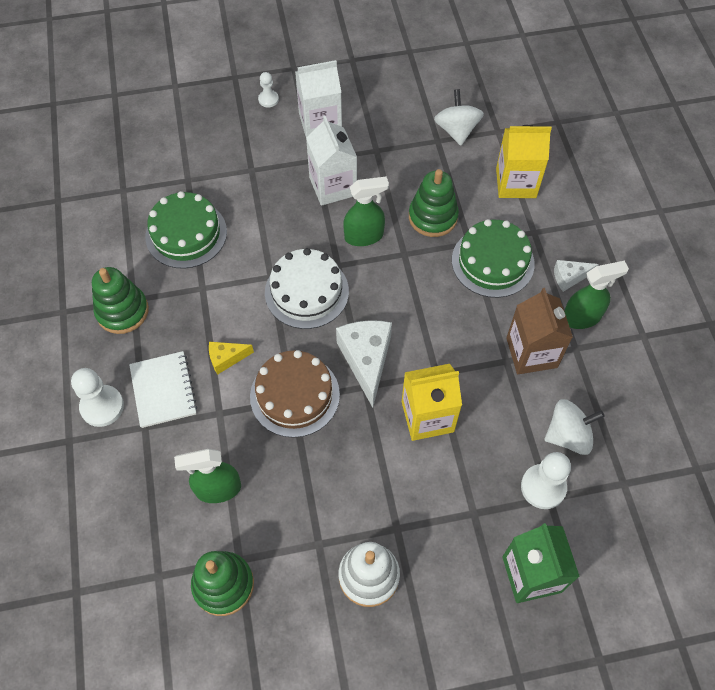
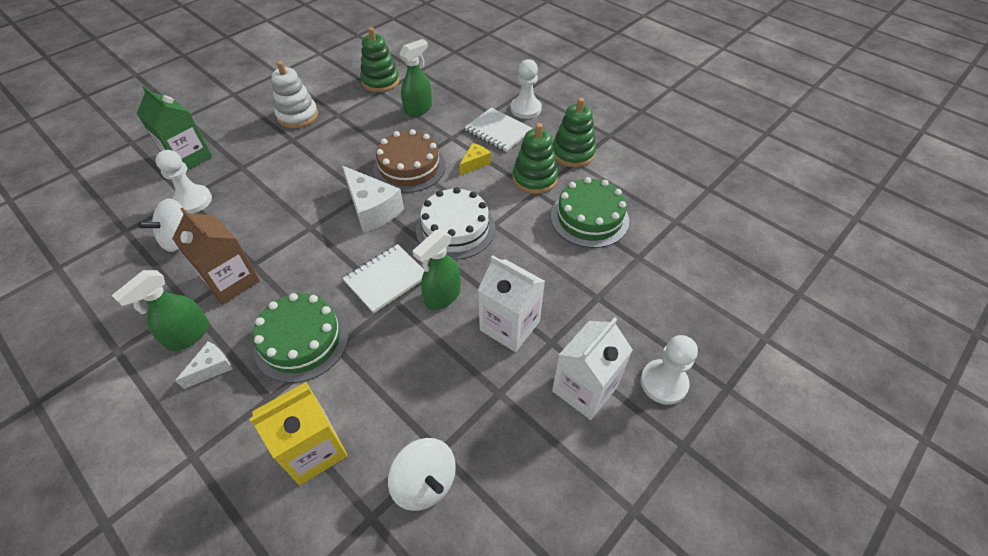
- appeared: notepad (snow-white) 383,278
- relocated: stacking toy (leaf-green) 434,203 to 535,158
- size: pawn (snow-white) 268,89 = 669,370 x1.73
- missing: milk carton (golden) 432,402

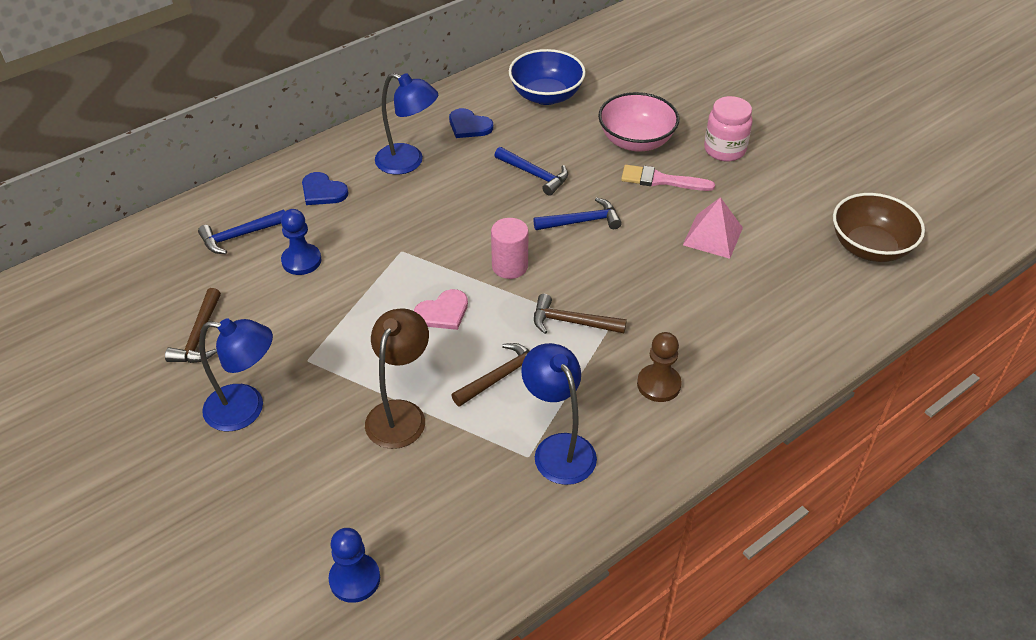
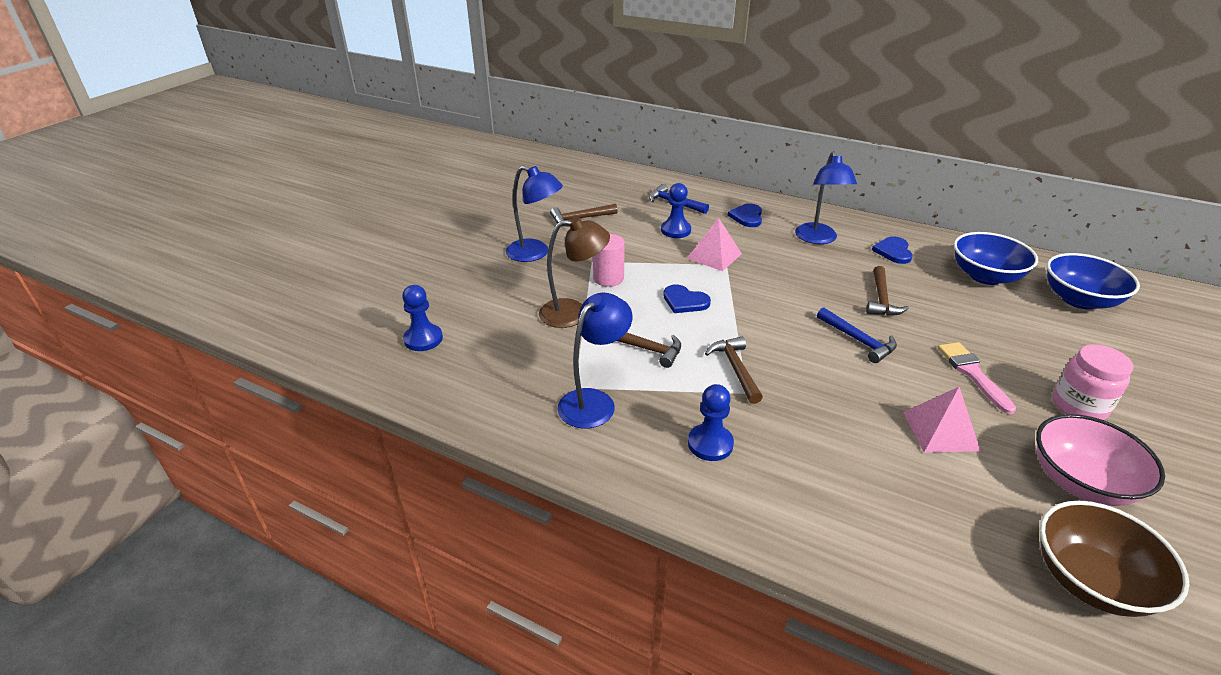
- spun: lamp (royal blue) 236,374 = 534,214 45 degrees counterclockwise
- relocated: cylinder (rosy) 509,248 to 609,260
- colour: love heart (rosy) 441,309 to love heart (royal blue) 687,298
- appeared: pyramid (rosy) 714,244
- colour: pawn (dark brown) 659,367 to pawn (royal blue) 711,422
- colour: carpenter's hammer (royal blue) 531,171 to carpenter's hammer (dark brown) 887,291
- relocated: serving bowl (rosy) 638,122 to 1100,460
- appeared: serving bowl (royal blue) 1093,281

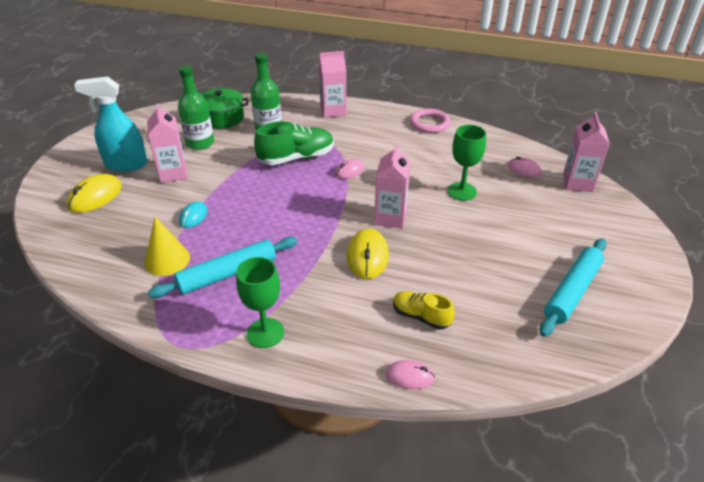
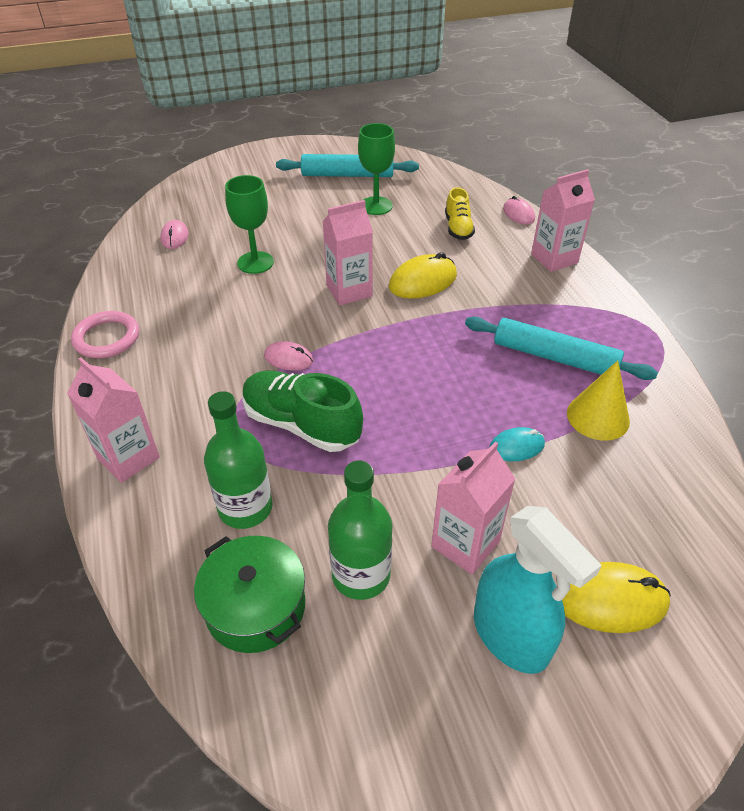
- relocated: chalice (leaf-green) 260,302 to 376,169
- relocated: milk carton (rosy) 586,152 to 563,220

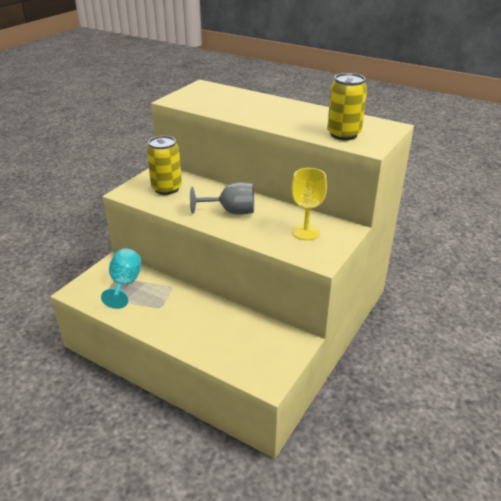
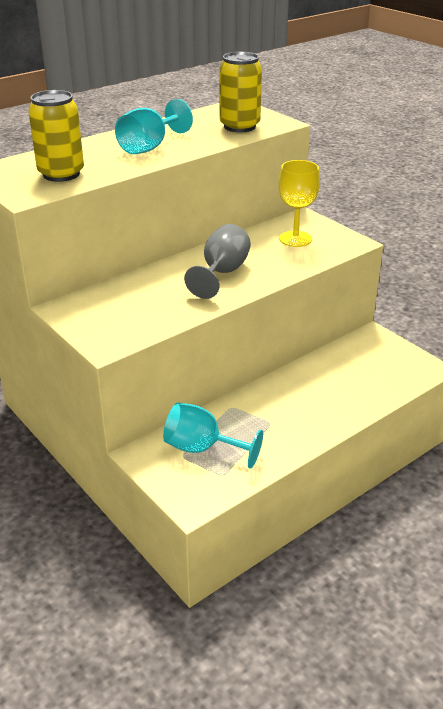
- relocated: tin (golden) 164,165 to 56,136
- appeared: chalice (aqua) 154,126

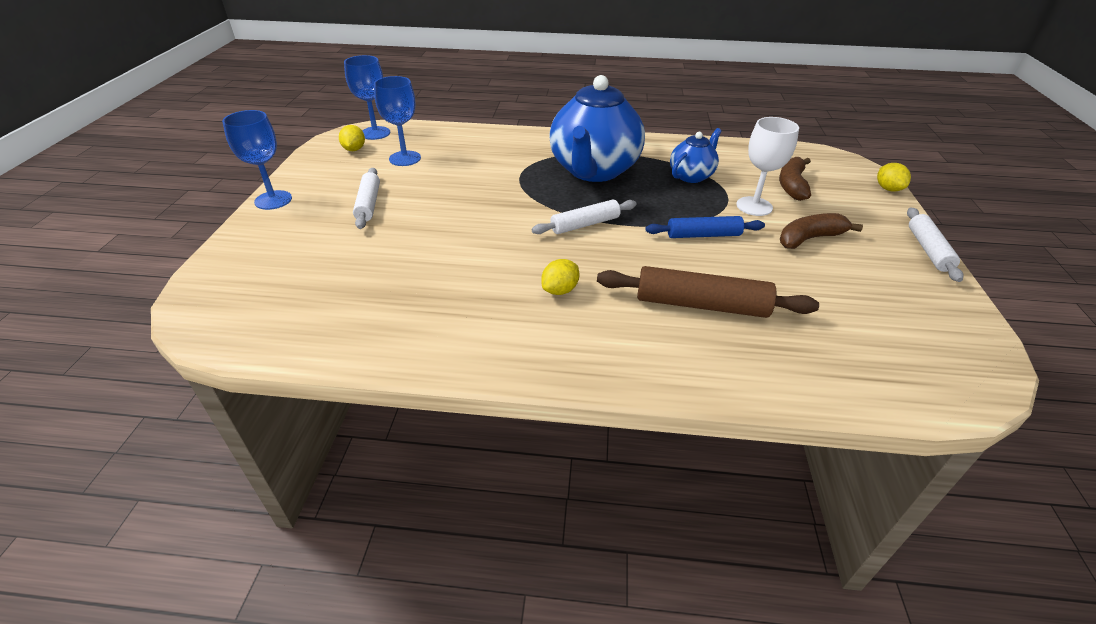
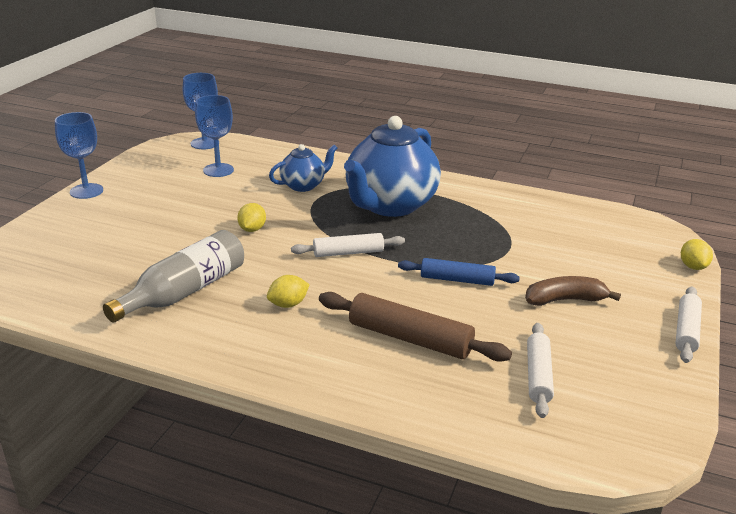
- appeared: drink bottle (grey) 173,276
- relocated: toy lemon (golden) 352,138 to 251,217
- relocated: tea pot (royal blue) 696,155 to 303,168
- relocated: rolling pin (snow-white) 366,198 to 540,370
- missing: chalice (snow-white) 767,166
- missing: banana (dark brown) 795,179

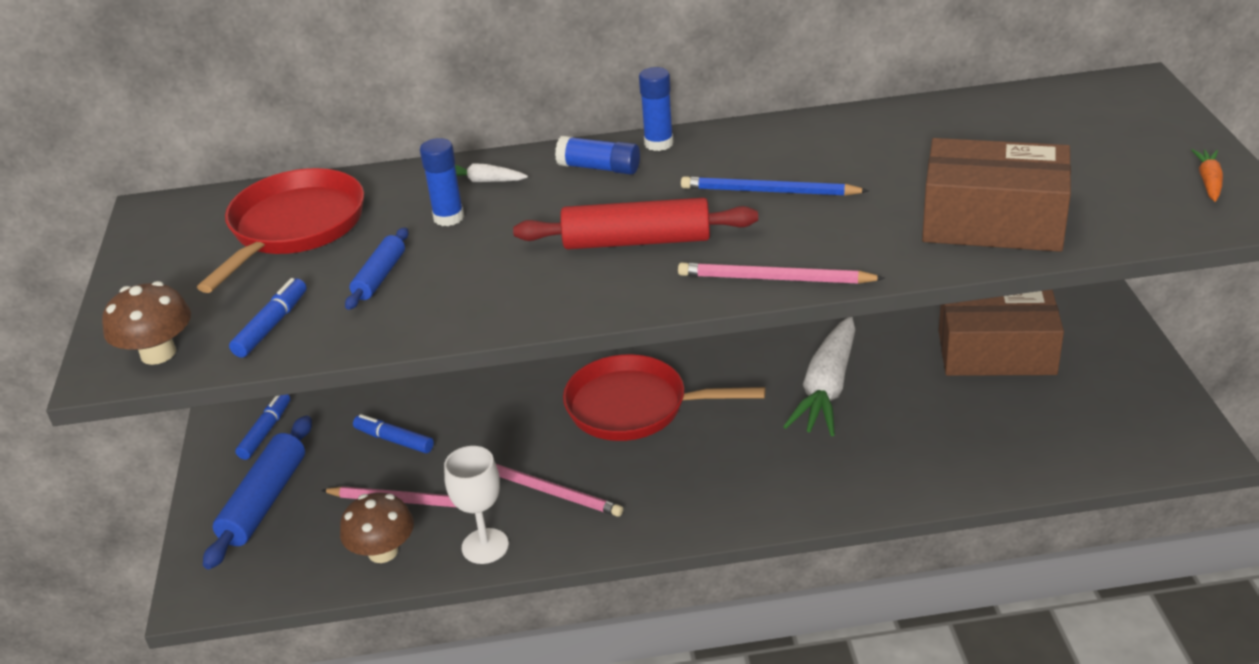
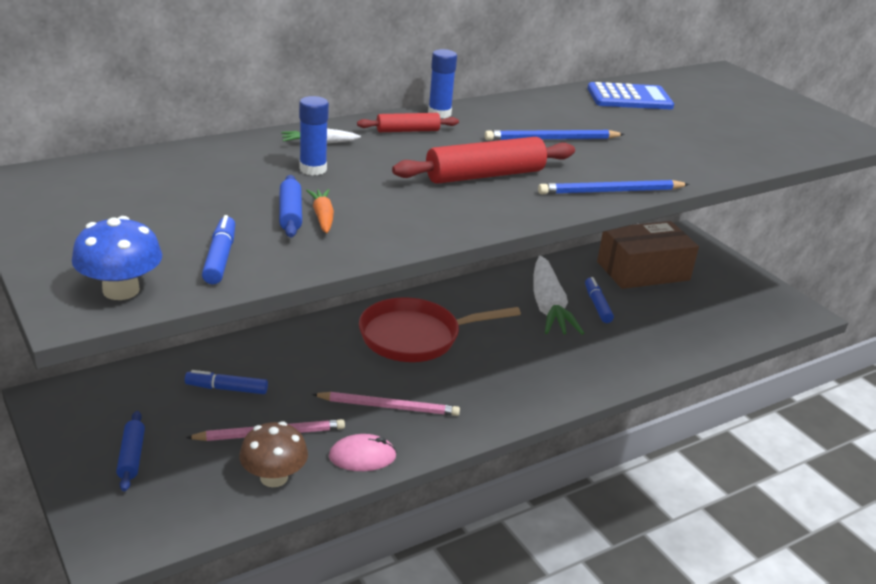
- colour: toadstool (dark brown) 146,323 to toadstool (royal blue) 117,258
- size: rolling pin (royal blue) 257,492 = 130,451 x0.56
- relocated: toy carrot (bright orange) 1207,175 to 320,211
- exchanged: chalice (snow-white) 476,505 to PC mouse (rosy) 363,452
- exchanged: stick of glue (royal blue) 597,155 to rolling pin (red) 408,122
- colour: pencil (rosy) 781,273 to pencil (royal blue) 613,187
- relocated: marker (royal blue) 262,427 to 599,300
- appeared: pocket calculator (royal blue) 630,95
- missing: skillet (red) 280,230
- missing: box (dark brown) 996,195

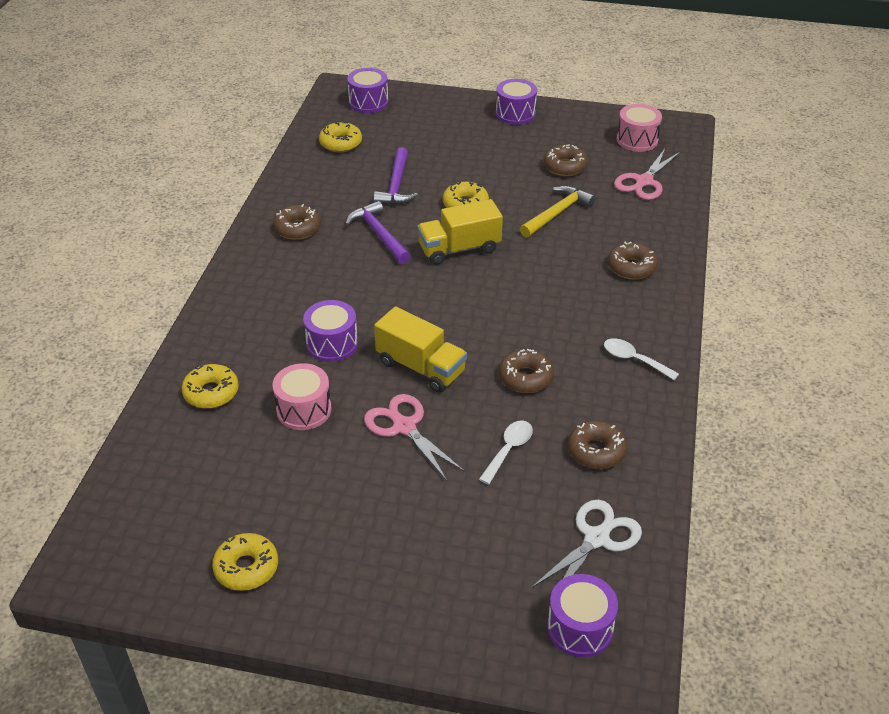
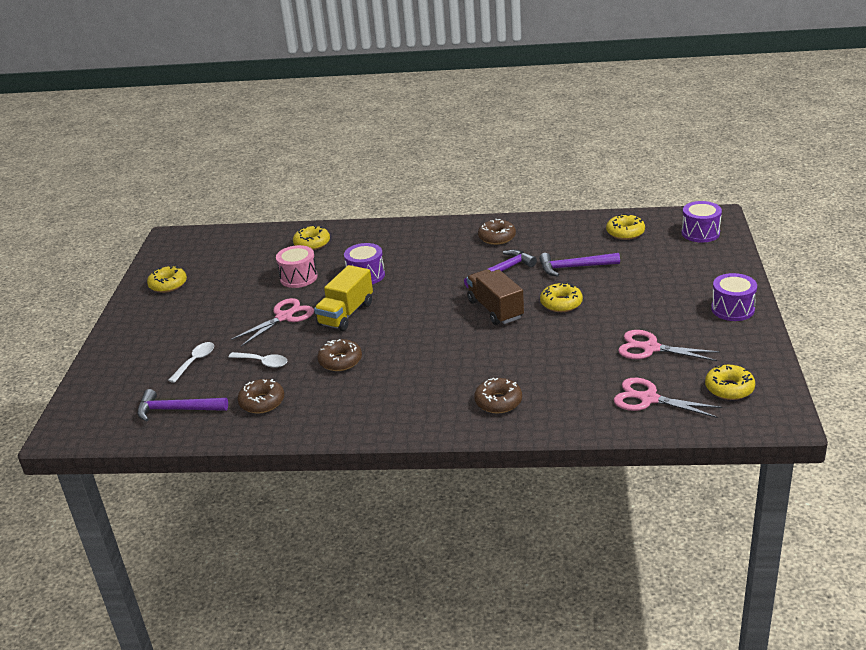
- exchanged: pair of scissors (snow-white) 586,544 to carpenter's hammer (royal purple) 182,405
- relocated: tablespoon (snow-white) 641,359 to 191,362
- colour: truck (golden) 460,232 to truck (dark brown) 495,297
- exchanged: doughnut (dark brown) 565,160 to pair of scissors (rosy) 669,345
- exchanged: toy drum (rosy) 639,128 to doughnut (golden) 730,382
- missing: carpenter's hammer (golden) 558,211
- missing: toy drum (royal purple) 582,616

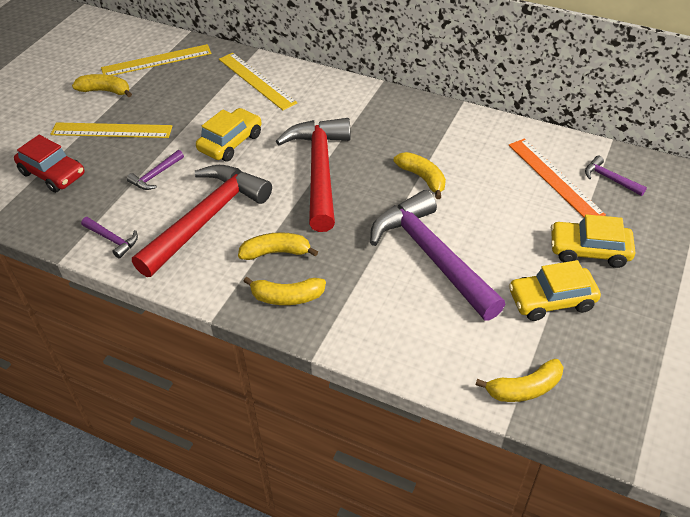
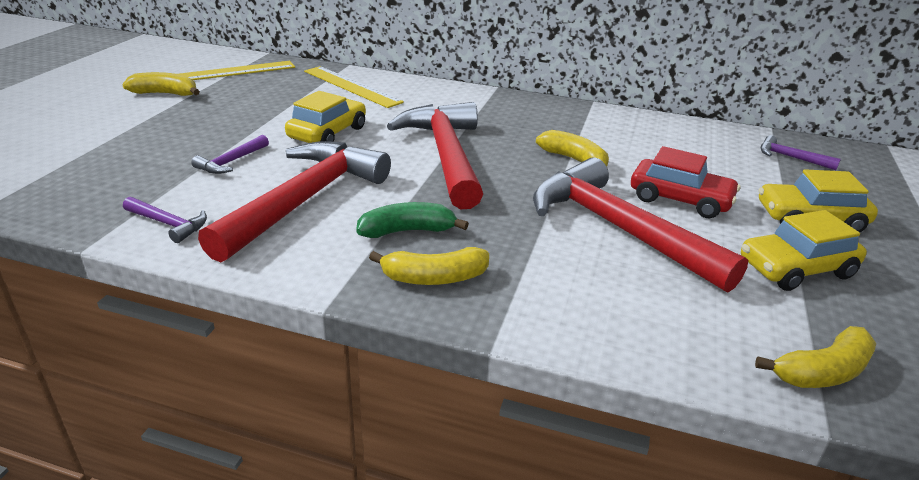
- colour: banana (golden) 278,246 to banana (leaf-green) 412,220
- colour: carpenter's hammer (royal purple) 437,255 to carpenter's hammer (red) 640,225
- relocated: toy car (red) 49,164 to 685,182
- missing: ruler (golden) 111,130
- missing: ruler (bright orange) 557,178

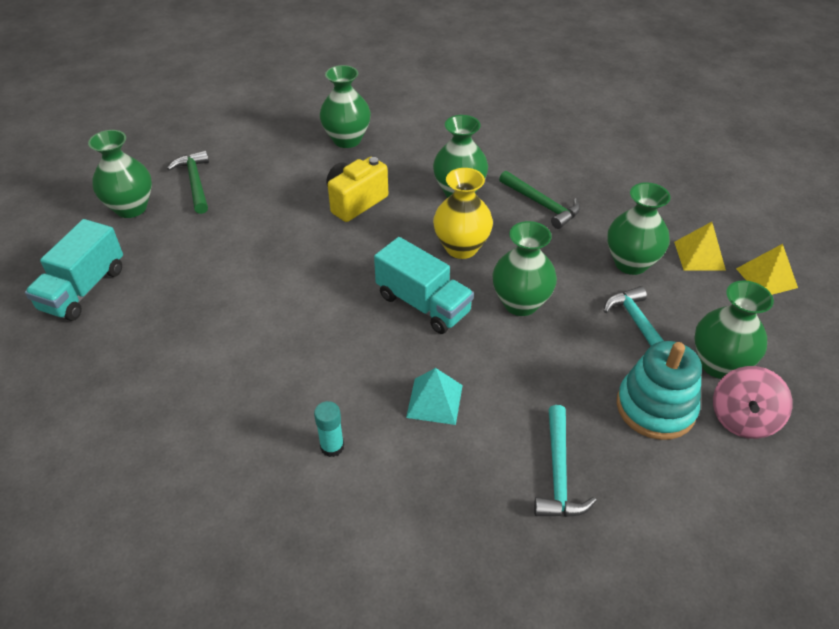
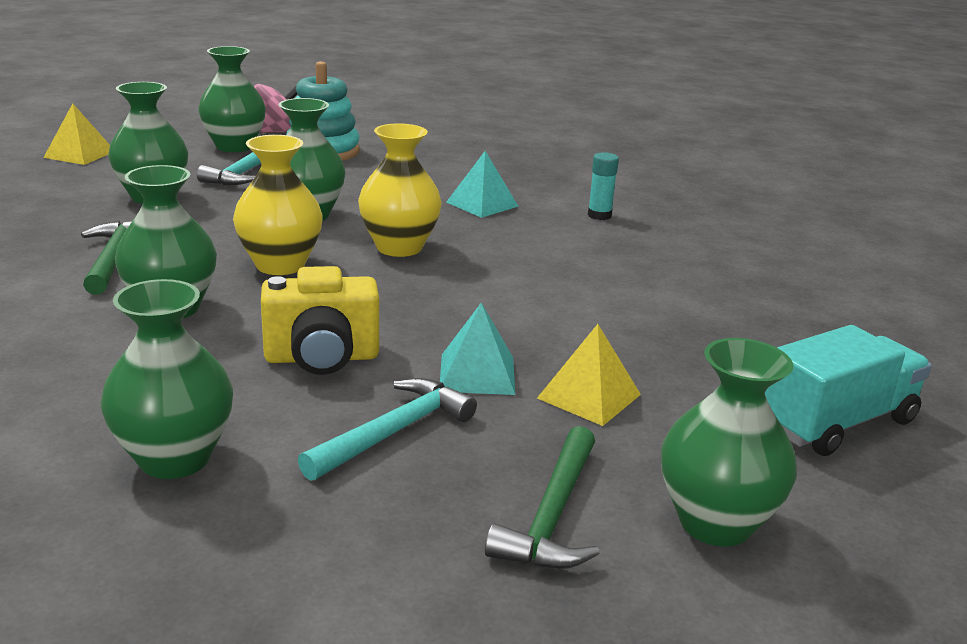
- relocated: carpenter's hammer (aqua) 565,461 to 387,429
- exchanged: truck (aqua) 424,285 to vase (golden) 400,190
- appeared: pyramid (aqua) 477,349
- relocated: pyramid (golden) 700,246 to 589,375

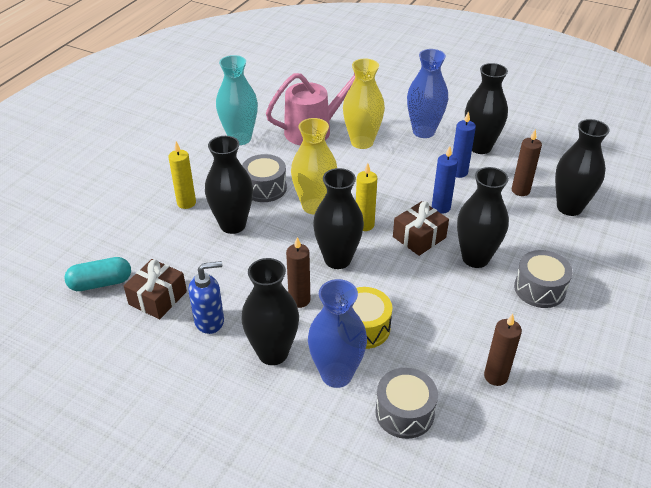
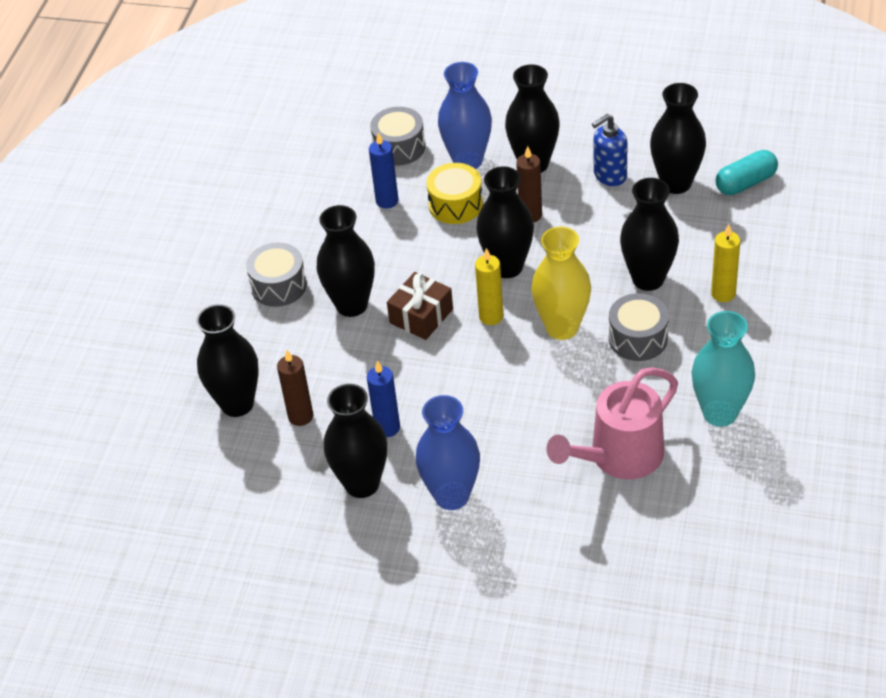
- relocated: candle (royal blue) 445,180 to 383,170
- exchanged: wrapped gift (dark brown) 155,289 to vase (ebony) 678,138
- missing: vase (golden) 364,103
- missing: candle (dark brown) 503,350

